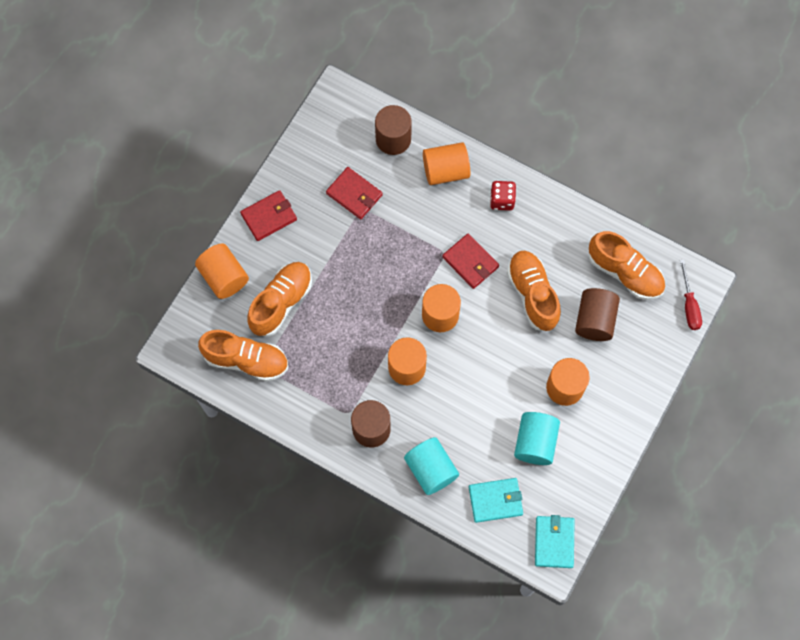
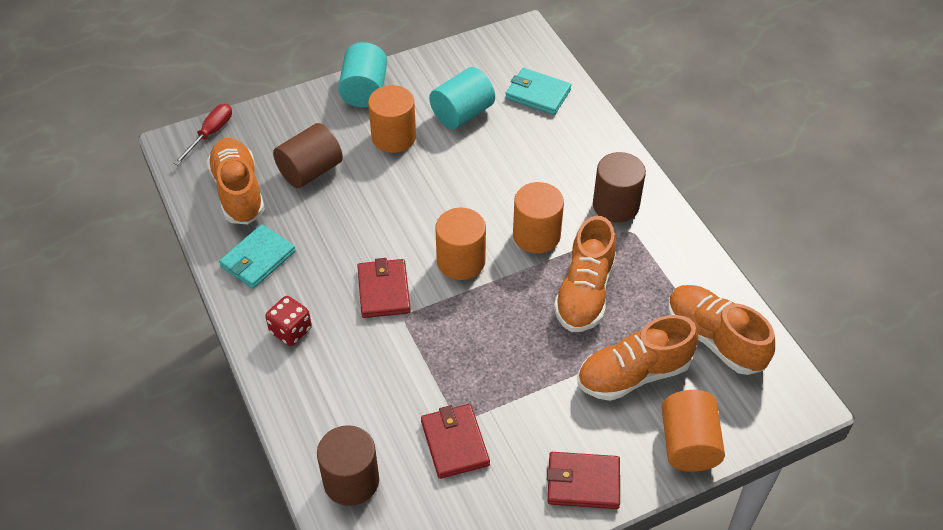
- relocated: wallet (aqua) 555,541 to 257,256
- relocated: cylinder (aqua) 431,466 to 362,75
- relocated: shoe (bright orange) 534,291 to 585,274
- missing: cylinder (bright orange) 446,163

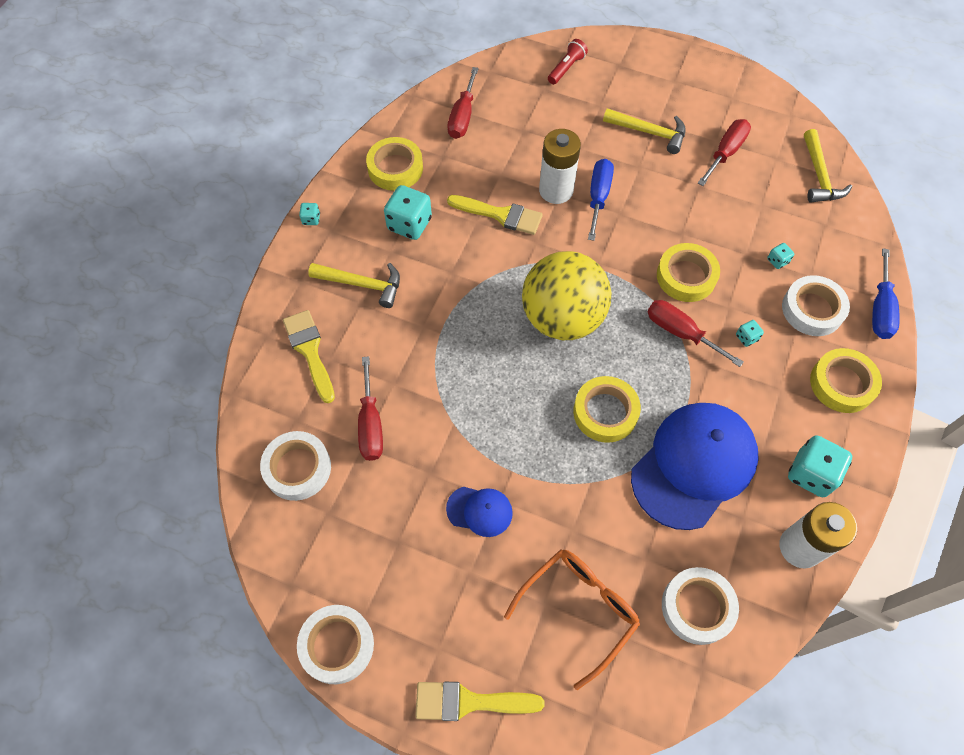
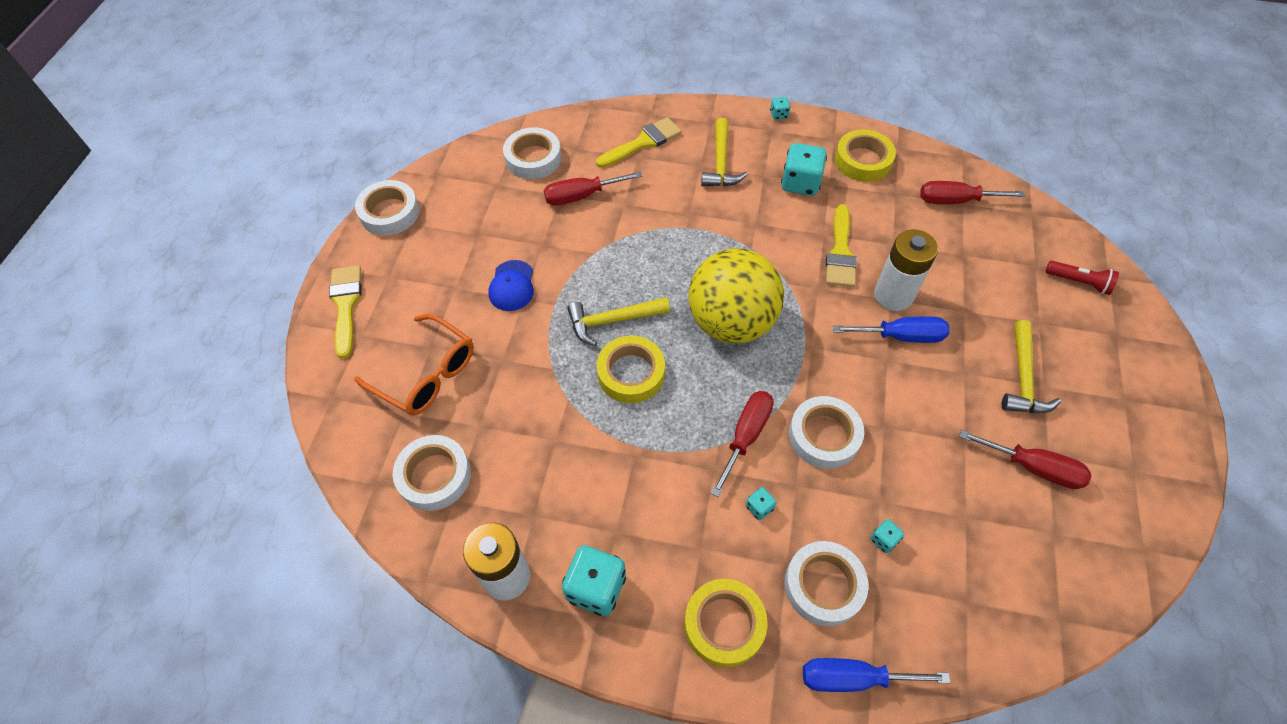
- relocated: carpenter's hammer (golden) 828,166 to 618,321
- colour: roll of tape (golden) 688,272 to roll of tape (snow-white) 826,432
- missing: peaked cap (royal blue) 695,466

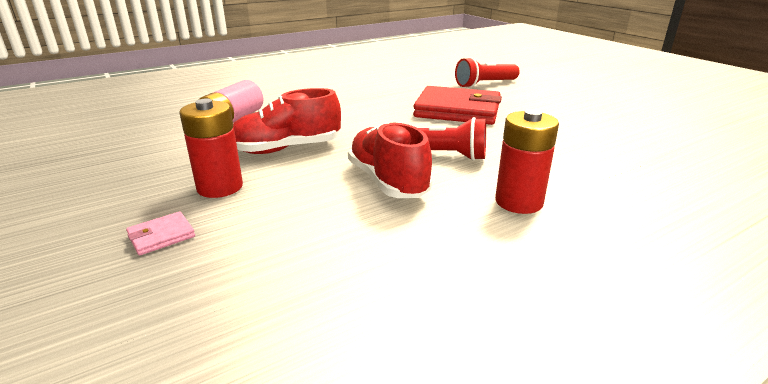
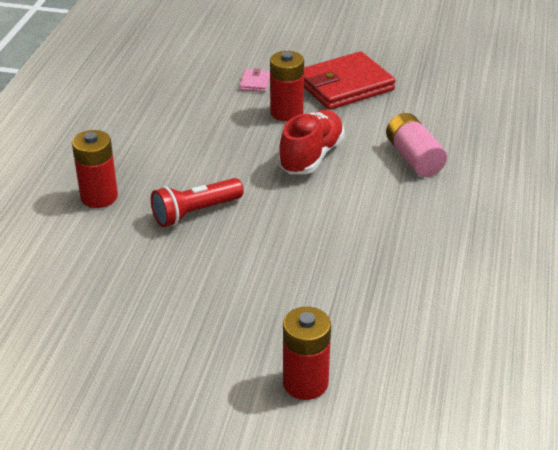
- exchanged: flashlight (red) 487,72 to AA battery (red) 307,353
- relocated: wallet (red) 457,105 to 350,80
- missing: shoe (red) 390,160

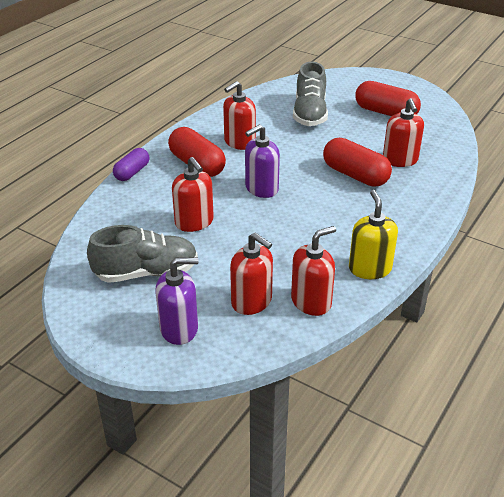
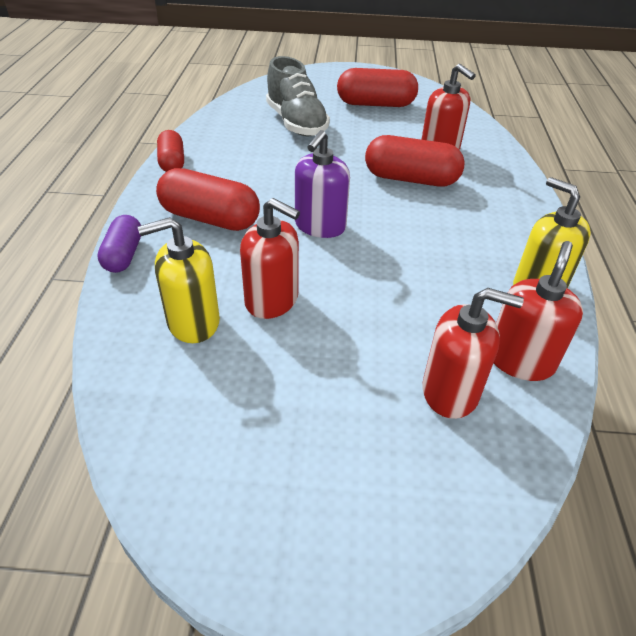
- appeared: soap dispenser (golden) 179,280
- appeared: pill (red) 170,151
- missing: shoe (grey) 142,254
- missing: soap dispenser (royal purple) 176,301
- missing: soap dispenser (red) 239,115

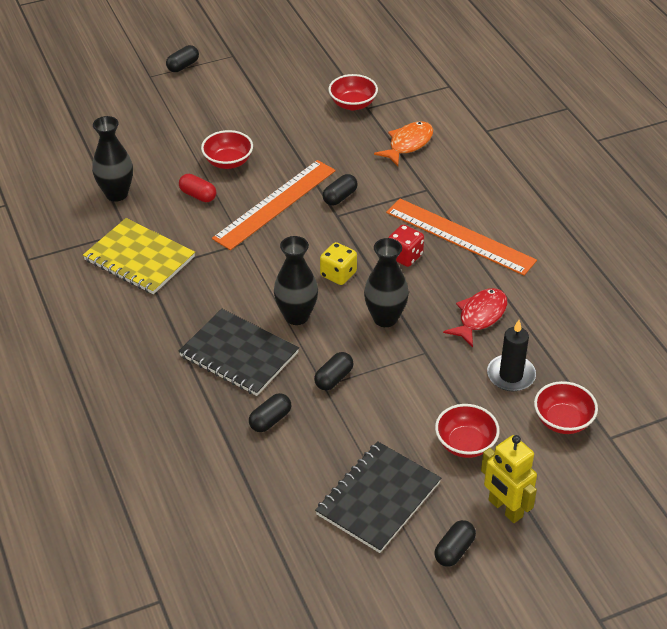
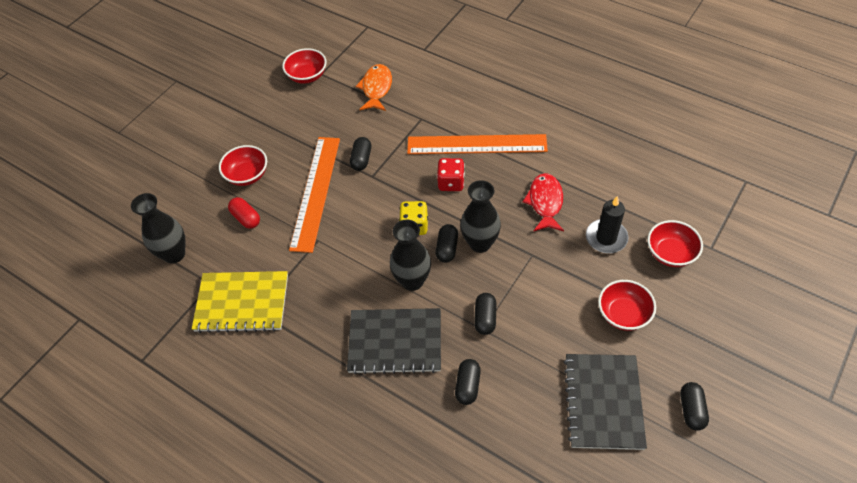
- spun: pill (red) 197,188 = 244,213 45 degrees clockwise
- relocated: pill (ebony) 182,58 to 446,243
- missing: robot figure (golden) 509,479

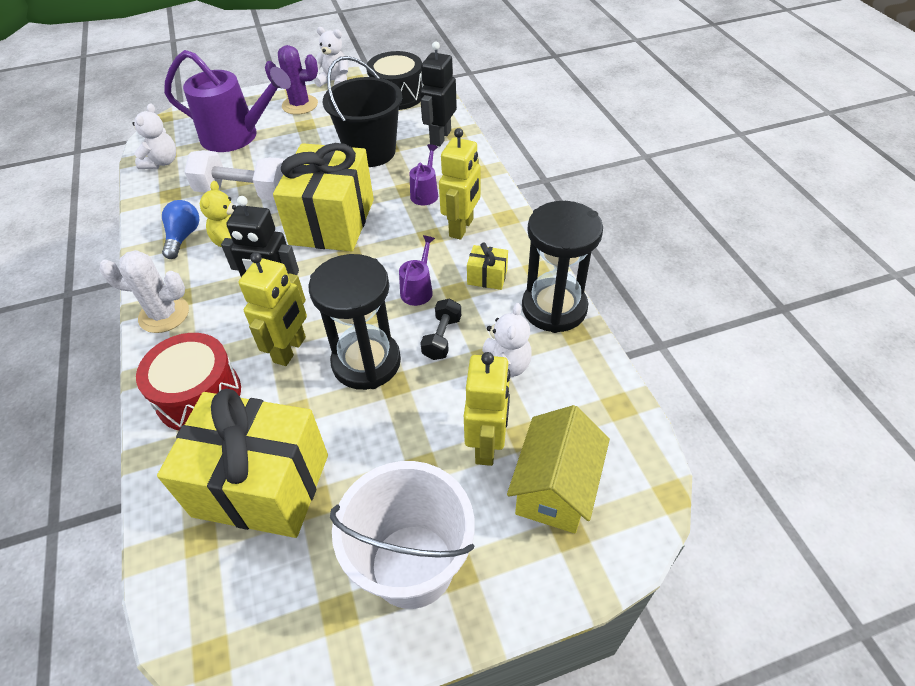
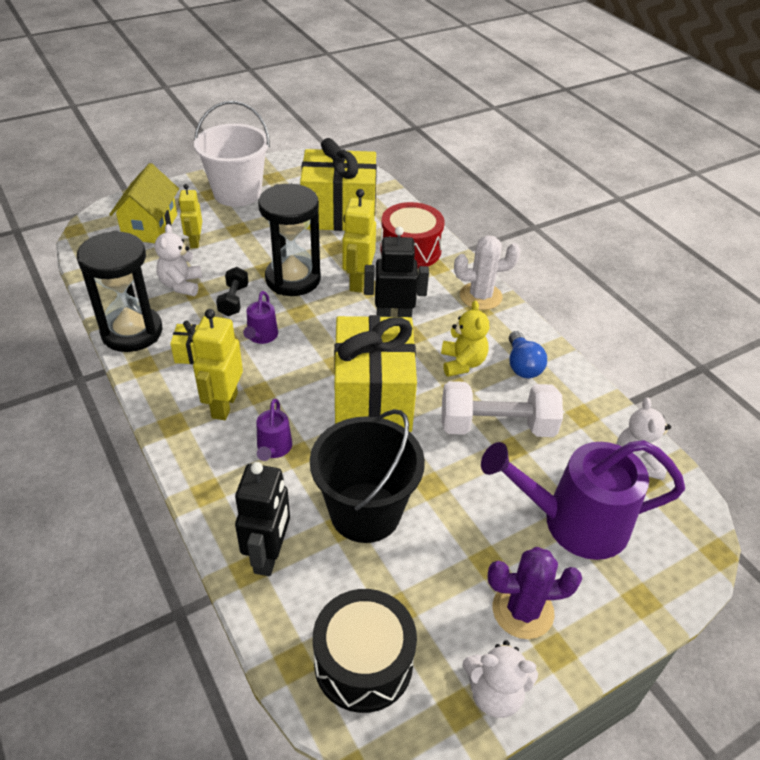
- size: robot figure (golden) 487,409 = 190,216 x0.65

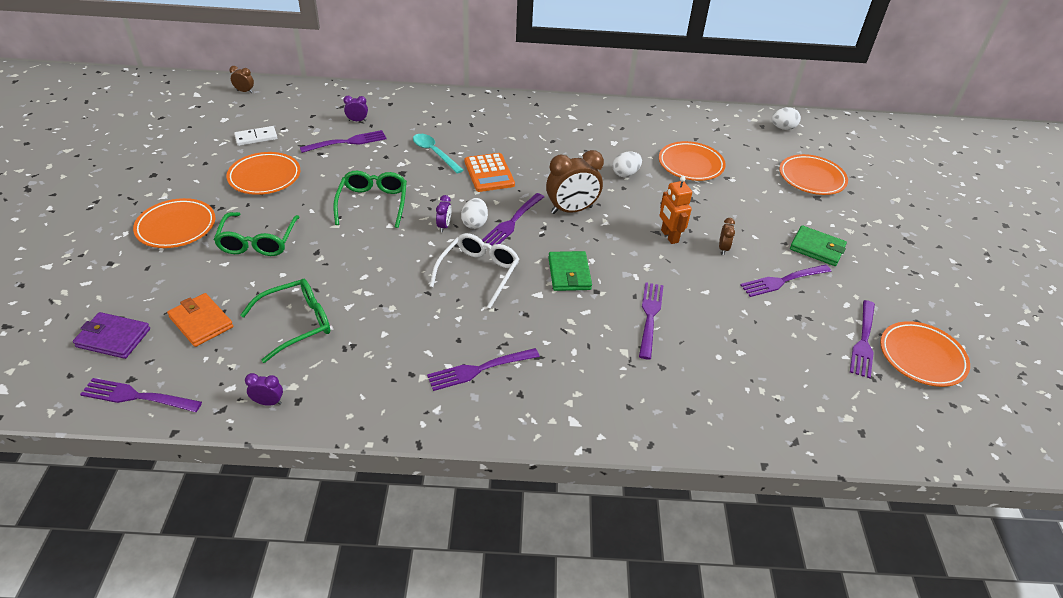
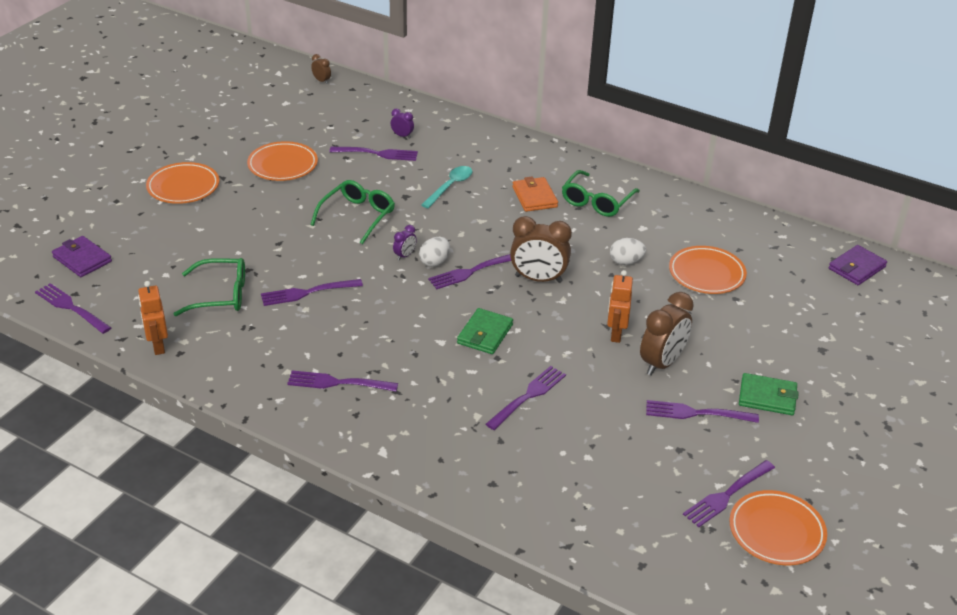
- exchanged: bedside clock (royal purple) 264,389 to robot figure (bright orange) 153,318
- appeared: table fork (royal purple) 312,292
- spun: tablespoon (aqua) 438,154 = 446,187 45 degrees clockwise
- relocated: wallet (bright orange) 200,320 to 535,194
- relocated: spectacles (leaf-green) 256,234 to 601,193
- size: bedside clock (dark brown) 727,236 = 667,334 x2.15
- spun: wallet (leaf-green) 818,245 = 769,394 45 degrees counterclockwise
- exchanged: egg (snow-white) 786,118 to wallet (royal purple) 858,265
- missing: domino (snow-white) 255,136
- missing: spectacles (snow-white) 474,270
- missing: pocket calculator (bright orange) 490,172
- missing: flat dish (bright orange) 813,174

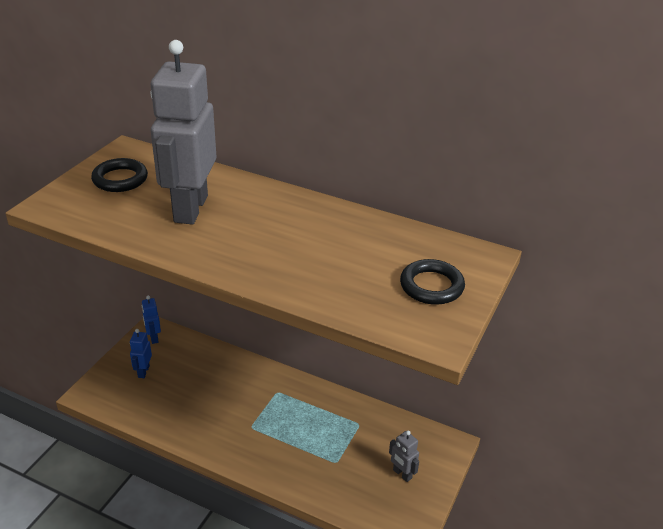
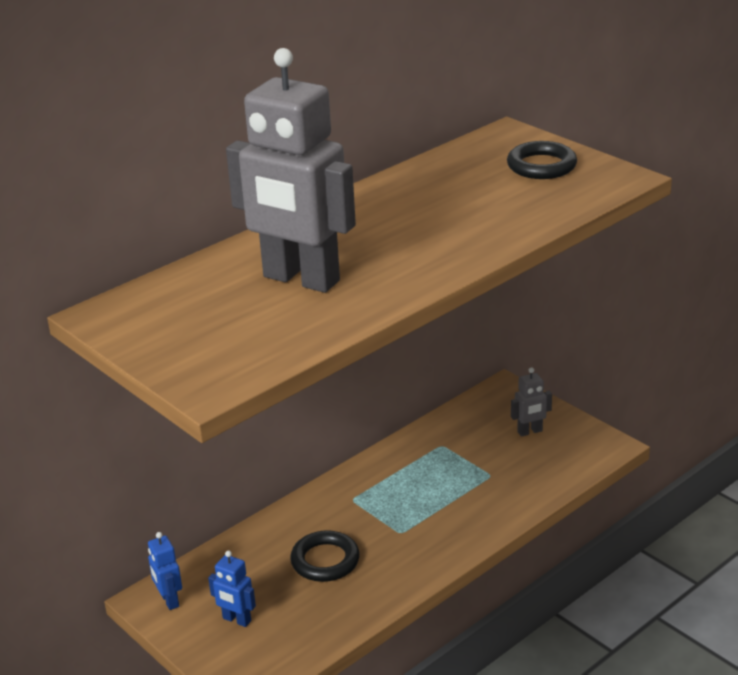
- spun: robot figure (royal blue) 151,320 = 165,571 60 degrees clockwise
- relocated: torus (ebony) 119,175 to 325,556

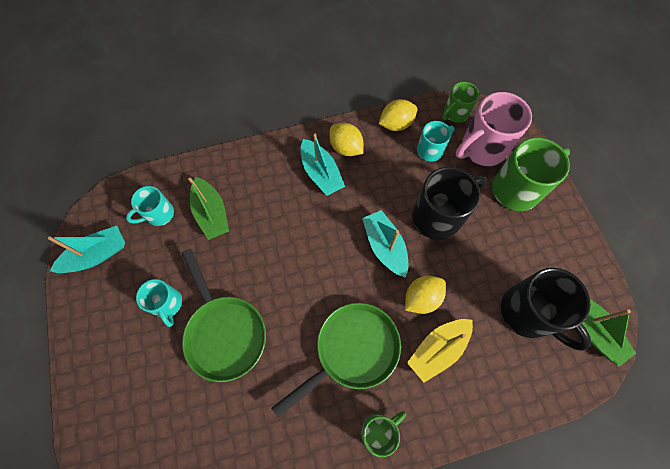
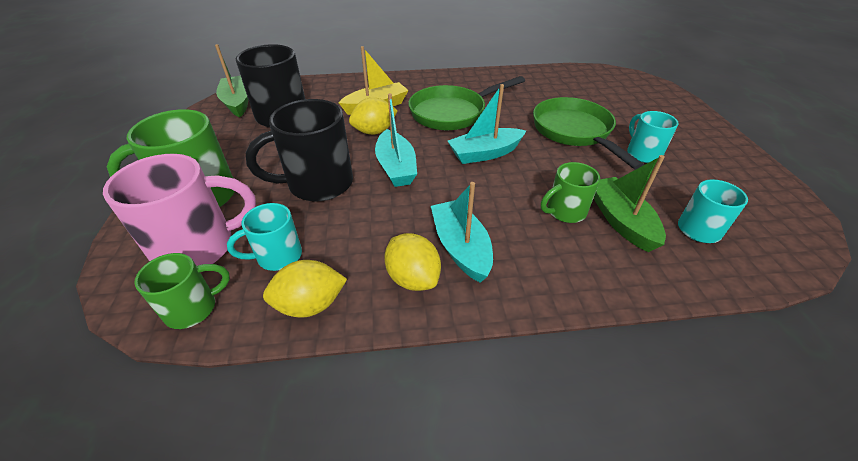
- relocated: toy boat (aqua) 86,249 to 487,124
- relocated: mug (leaf-green) 383,434 to 570,192

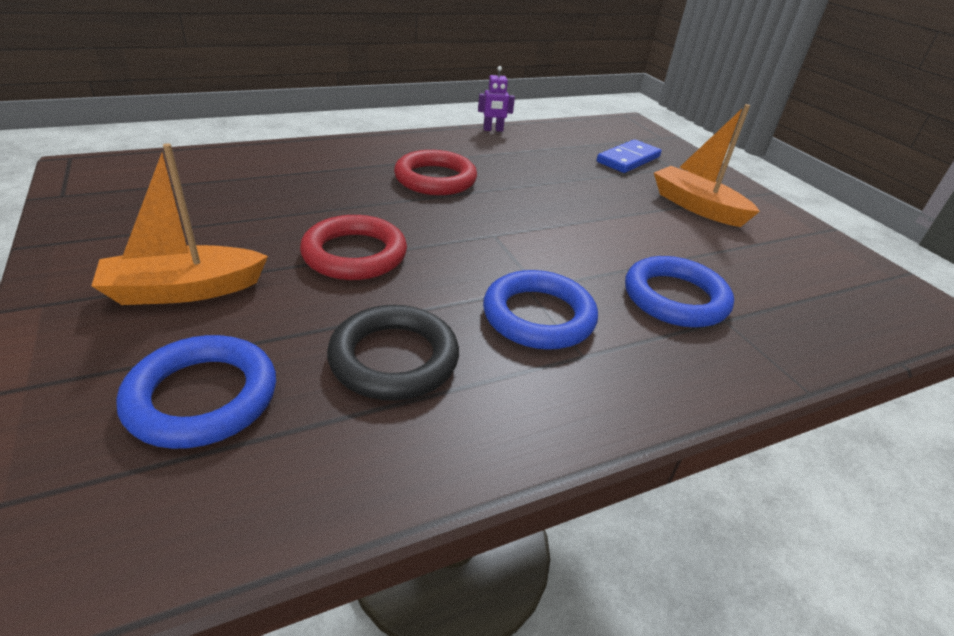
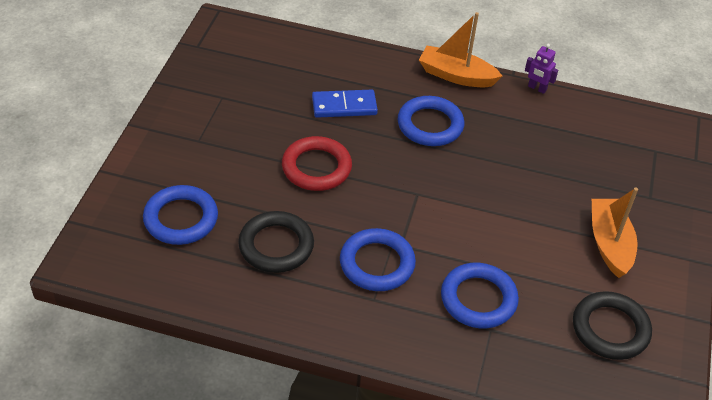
- relocated: domino (royal blue) 629,156 to 345,104
- colour: torus (red) 435,172 to torus (royal blue) 431,121
- relocated: toy boat (bright orange) 179,224 to 460,49
- appeared: torus (ebony) 612,325

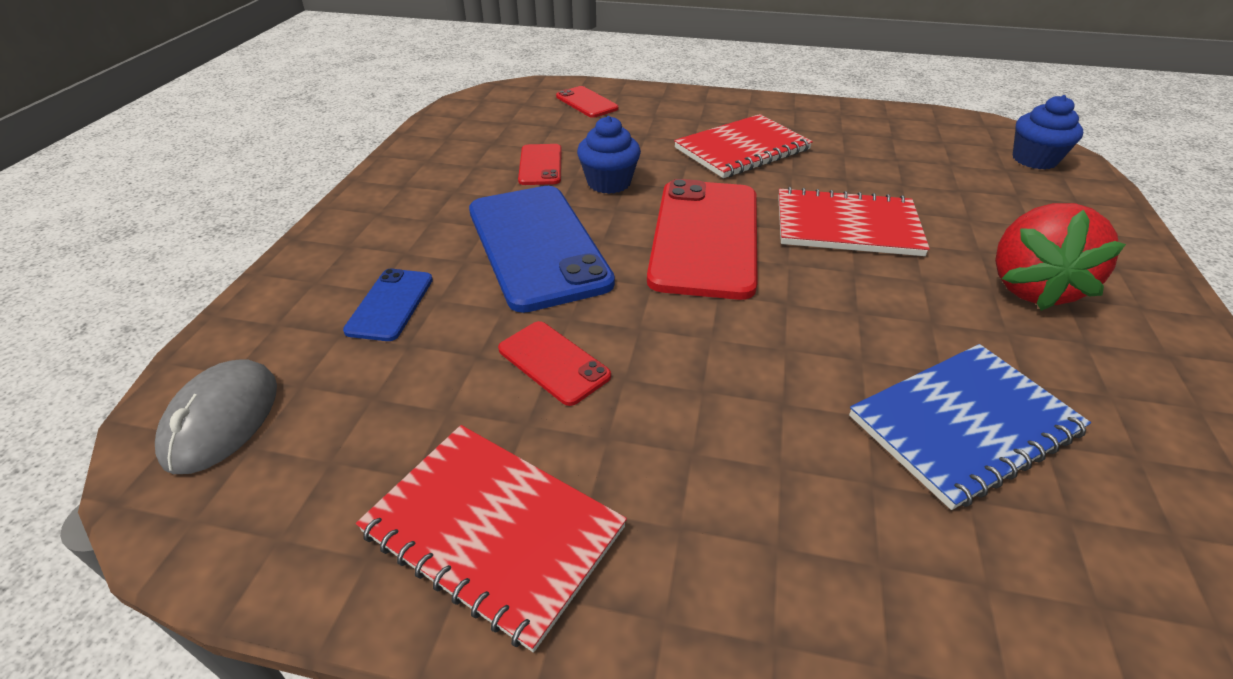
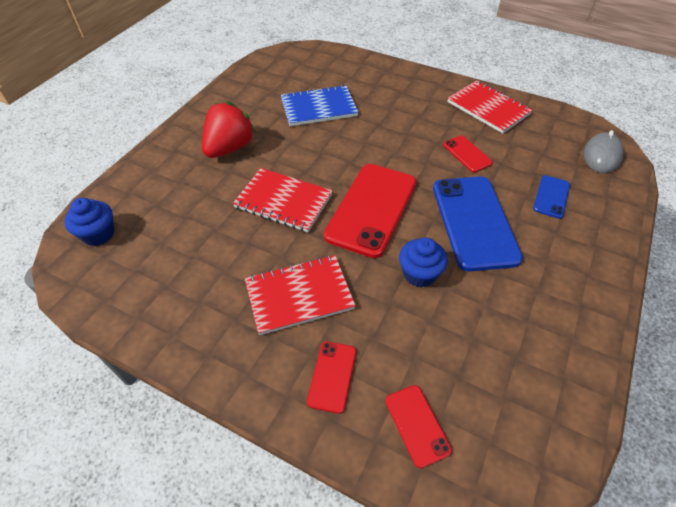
- relocated: mobile phone (red) 540,164 to 331,377

